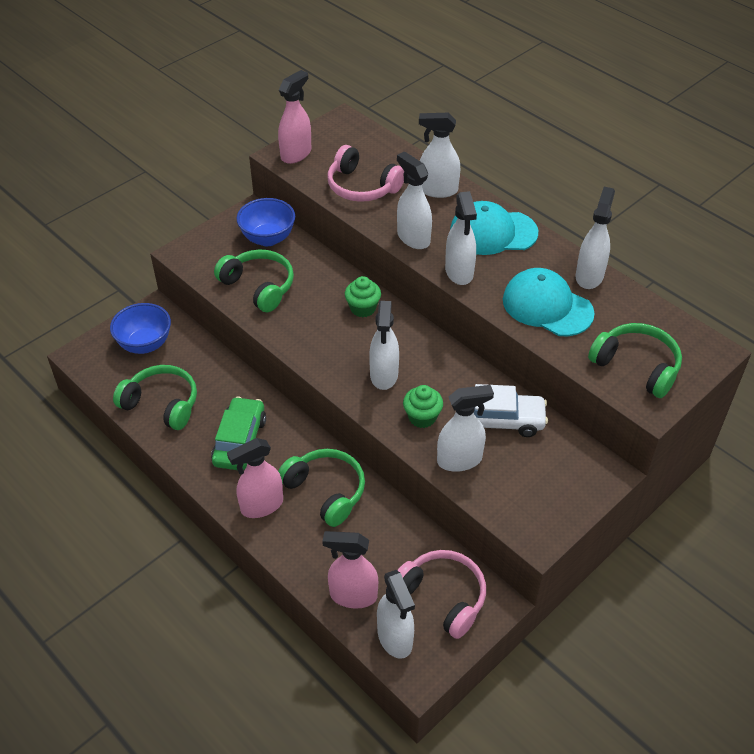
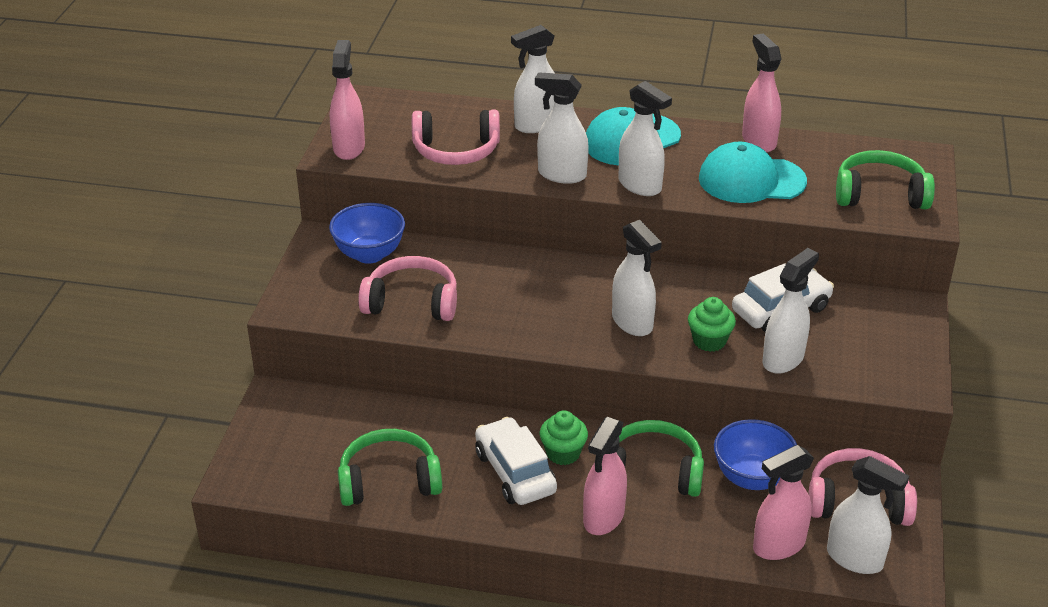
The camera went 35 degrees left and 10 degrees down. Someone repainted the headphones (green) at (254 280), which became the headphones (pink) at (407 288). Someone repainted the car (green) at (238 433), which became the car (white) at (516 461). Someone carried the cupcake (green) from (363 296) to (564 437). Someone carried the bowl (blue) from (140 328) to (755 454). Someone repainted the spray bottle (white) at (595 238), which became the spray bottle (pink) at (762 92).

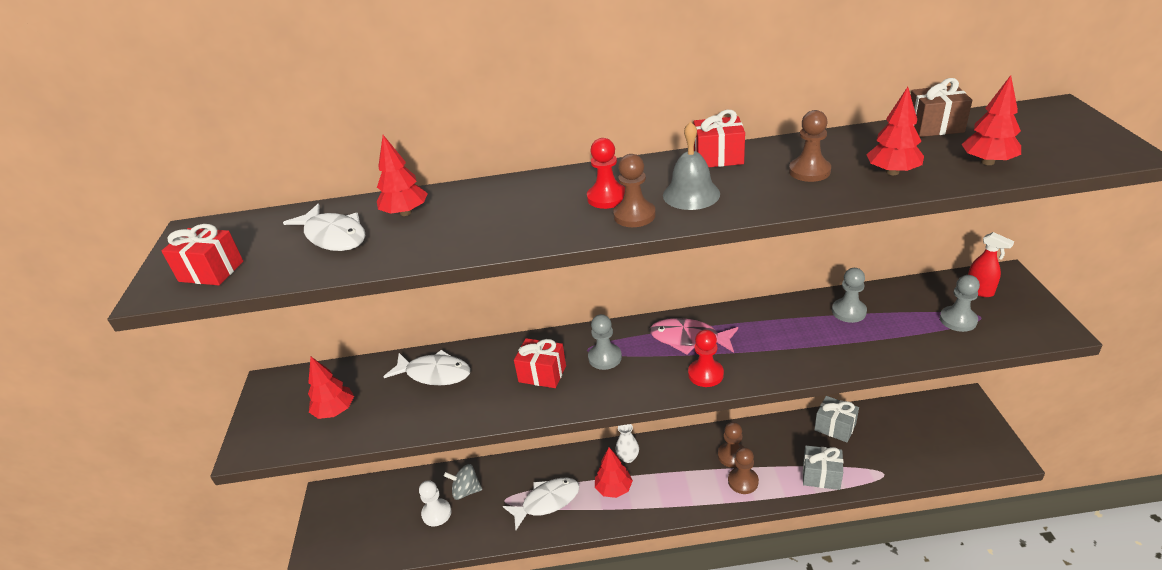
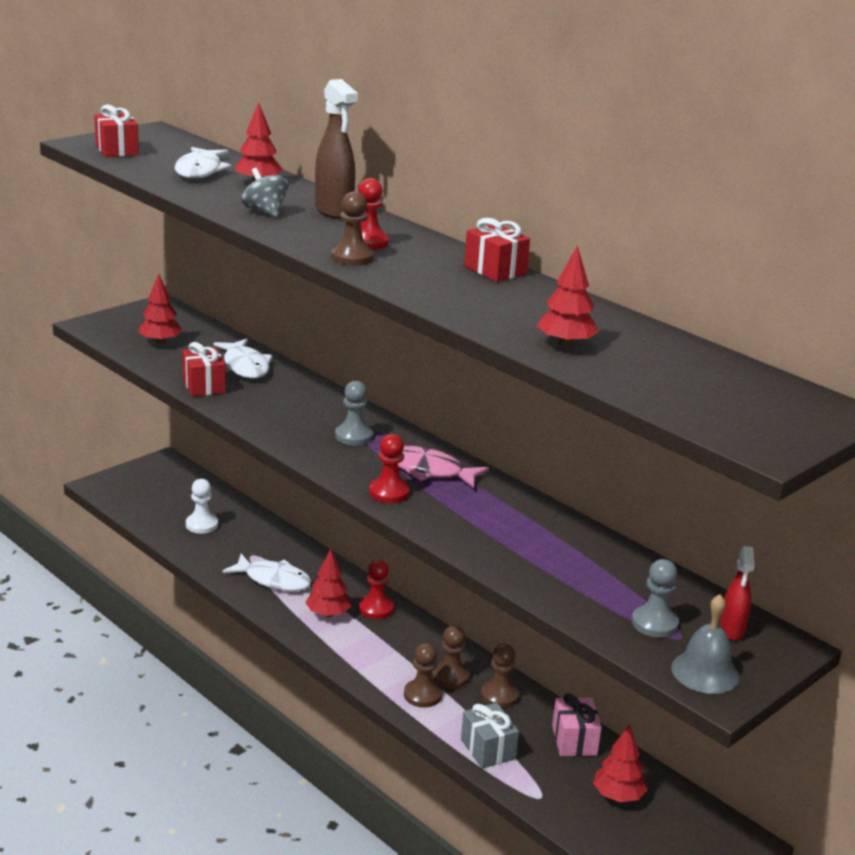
The camera went 45 degrees right and 10 degrees down. Someone carried the gift (red) from (540 363) to (204 369). Someone carried the spinning top (grey) from (463 482) to (265 192). Someone put down the spray bottle (brown) at (336 149). Someone swapped the vase (white) at (627 443) for the pawn (red) at (376 589). Someone rotated the fish (pink) at (694 336) by 45 degrees counterclockwise. Someone carried the pawn (brown) from (810 146) to (500 676). Someone repainted the gift (grey) at (836 419), which became the gift (pink) at (577 724). Someone carried the tree (red) from (991 120) to (620 763). Someone carried the bell (grey) from (691 165) to (705 644). Someone took away the pawn (grey) at (849 295). Someone took away the gift (brown) at (941 107).

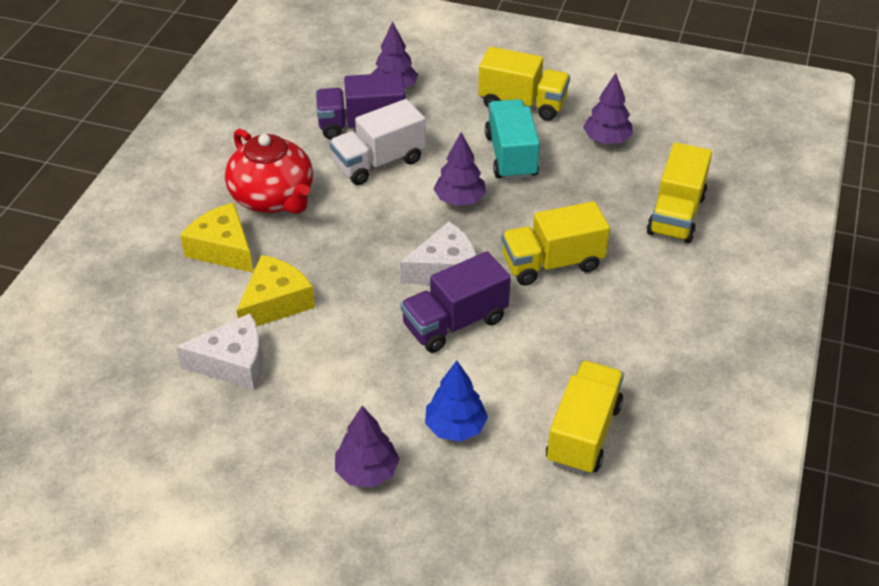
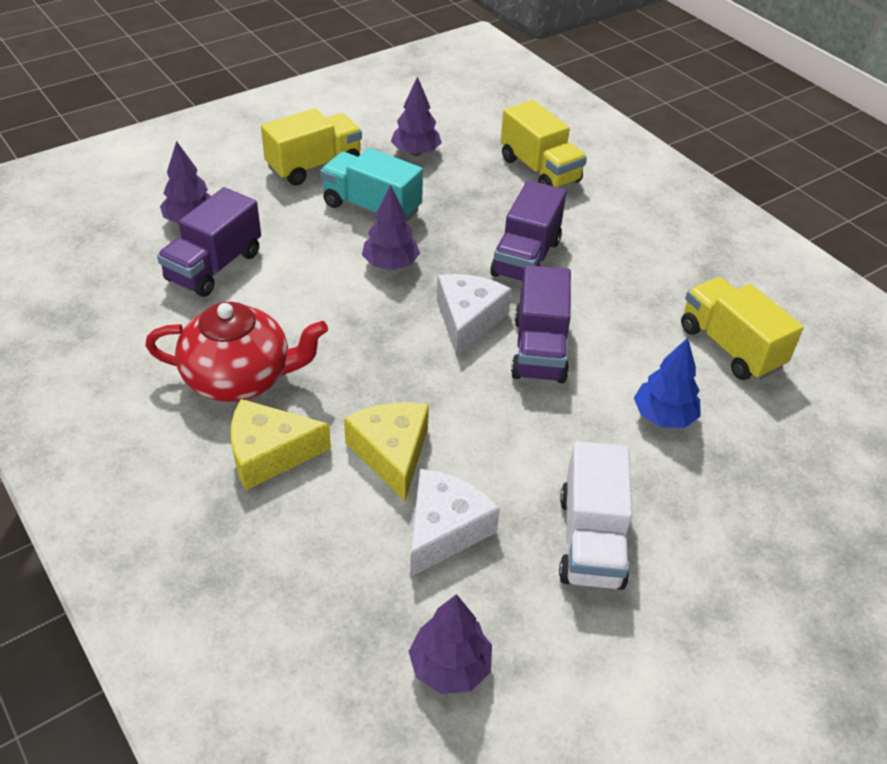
The camera went 55 degrees left and 0 degrees up. Someone carried the tree (purple) from (367 447) to (450 644). Someone repainted the truck (yellow) at (555 243), which became the truck (purple) at (528 231). Someone carried the truck (white) from (377 142) to (595 515).

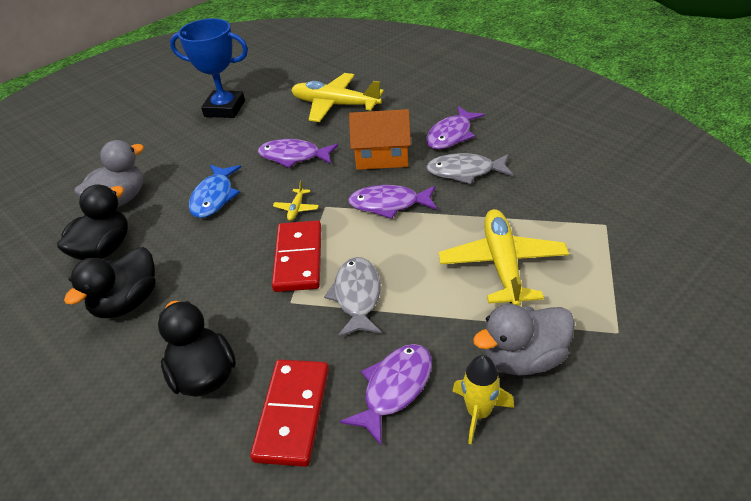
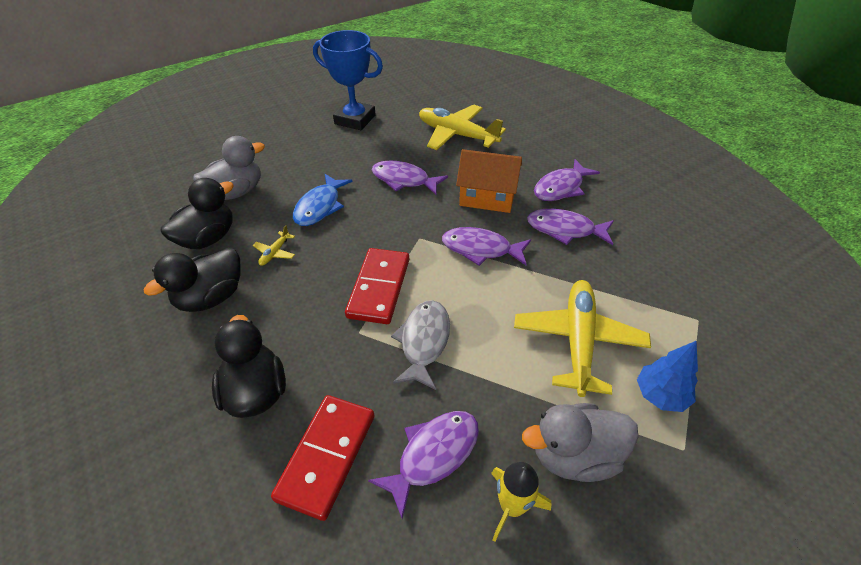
The camera went 10 degrees right and 5 degrees up. Someone carried the plane (yellow) from (296 201) to (274 245). Someone repainted the fish (grey) at (469 168), which became the fish (purple) at (570 227). Someone put down the tree (blue) at (667 376).

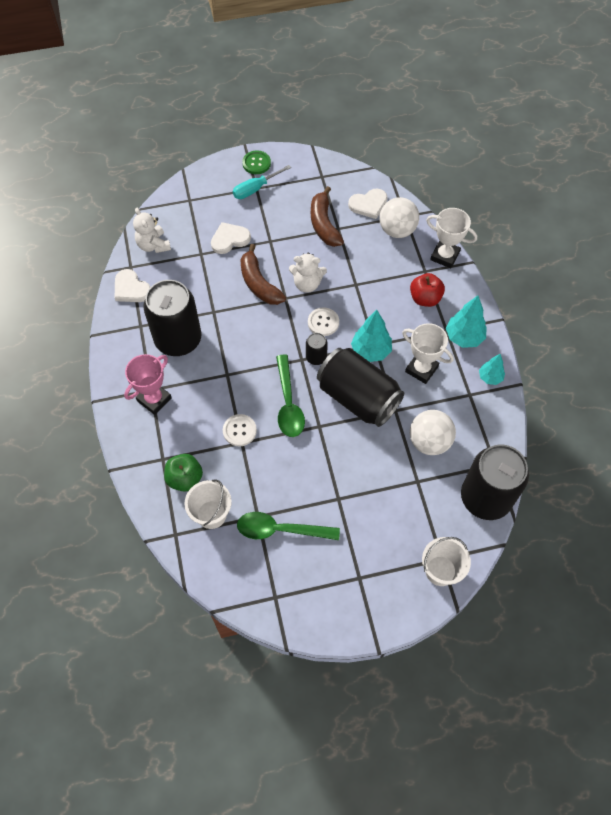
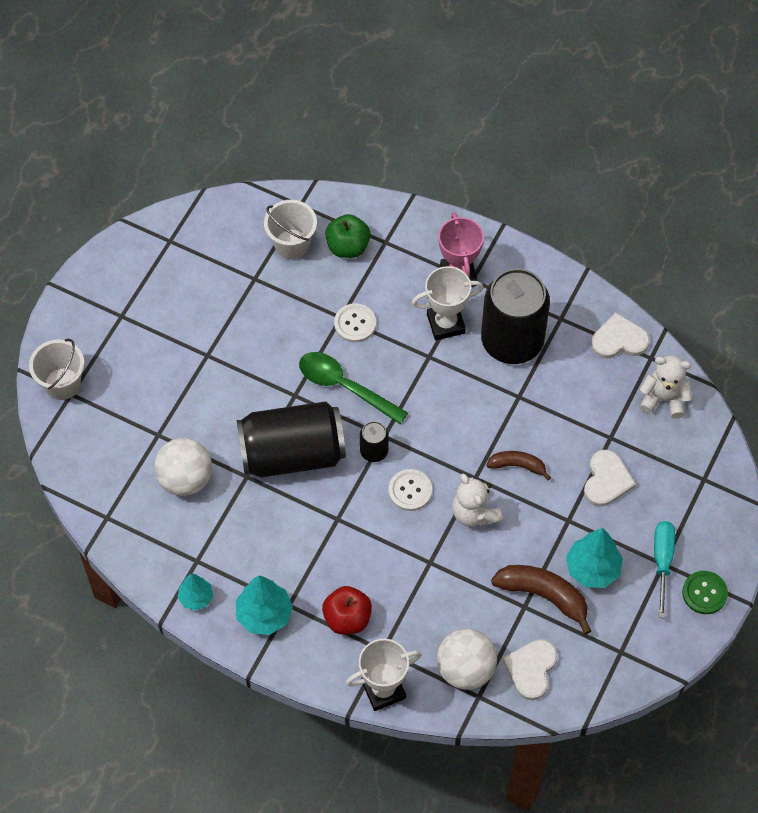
The camera went 130 degrees right and 0 degrees up. Someone carried the trophy (white) from (428 353) to (448 303). Someone rotated the teddy bear (white) at (308 273) by 75 degrees counterclockwise. Someone scaled the banana (brown) at (263 274) by 0.60. Someone carried the tree (turquoise) from (371 336) to (594 558). Someone took away the spoon (green) at (288 526). Someone took away the can (black) at (495 482).

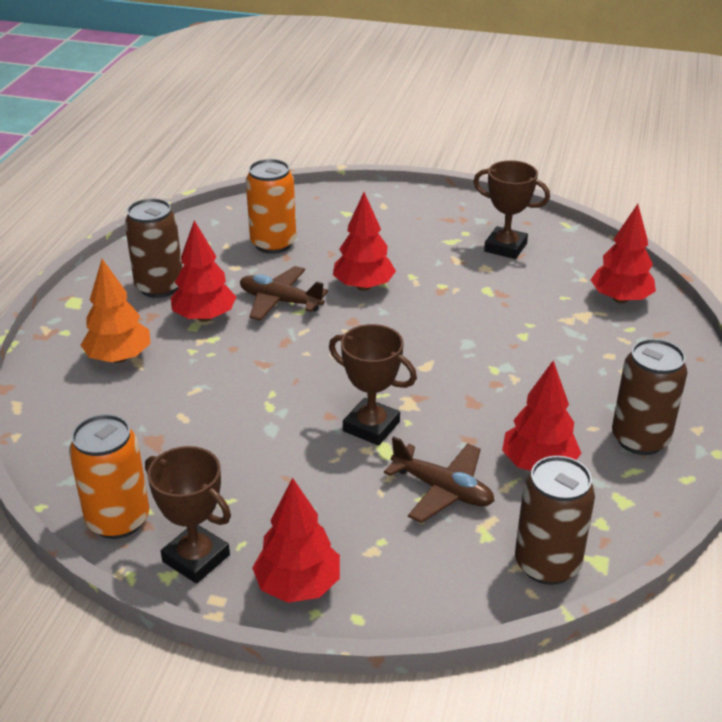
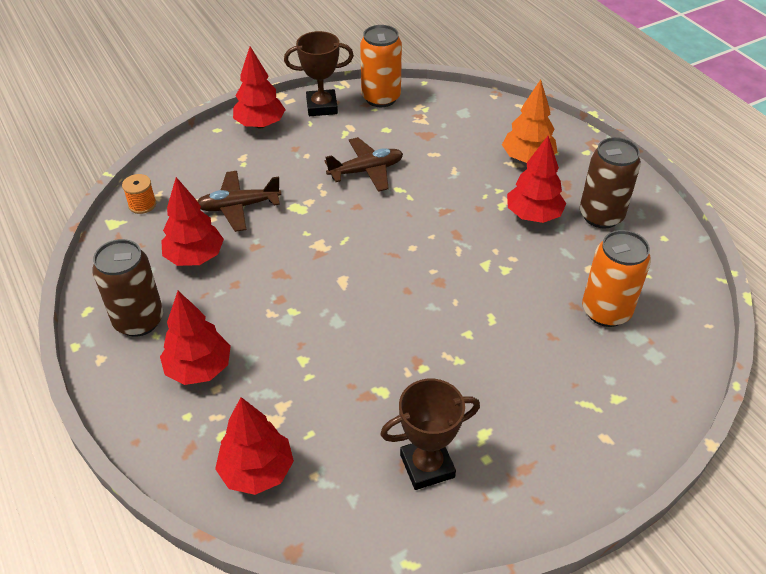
The camera went 135 degrees right and 10 degrees up. Someone swapped the can (brown) at (555 520) for the spool (orange) at (139 194). Someone carried the tree (red) from (364 241) to (195 338). Someone carried the plane (brown) from (284 293) to (364 164). Someone took away the trophy (brown) at (373 385).

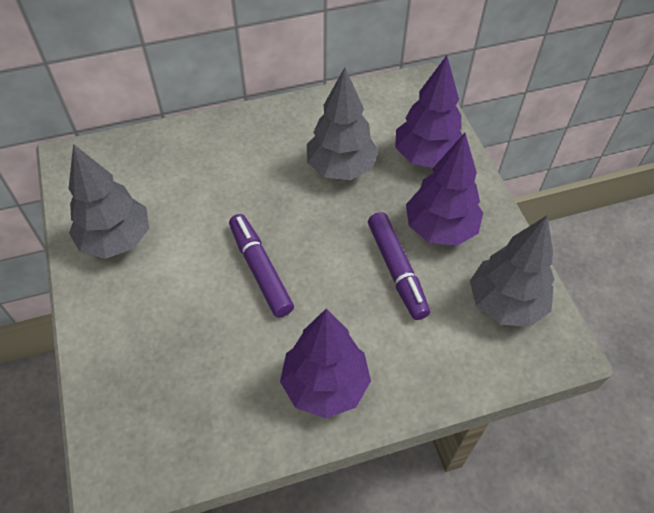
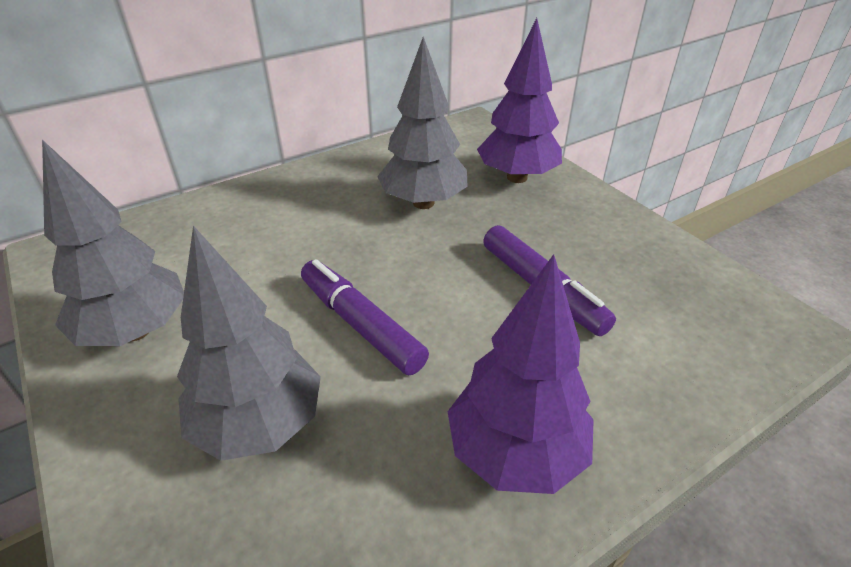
The camera went 15 degrees left and 15 degrees down. Someone carried the tree (grey) from (512 271) to (249 343). Someone took away the tree (purple) at (444 189).

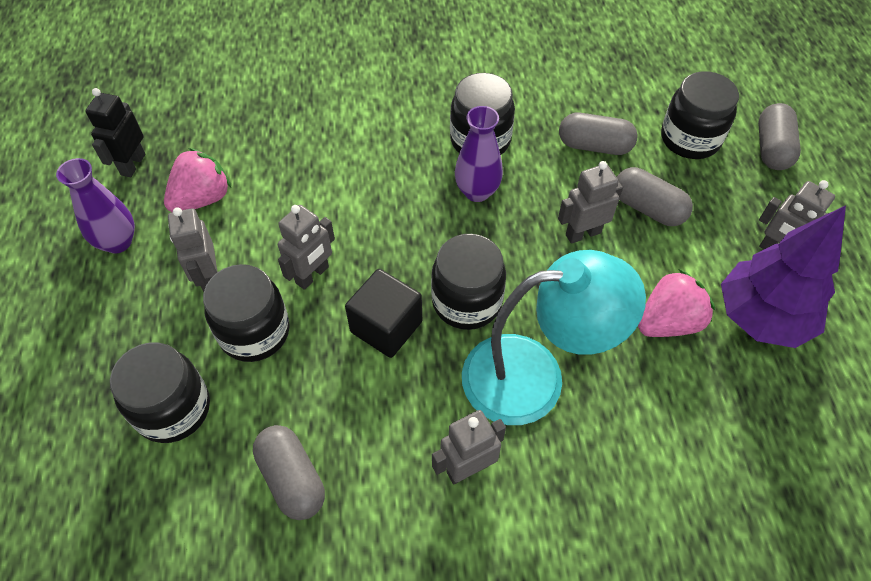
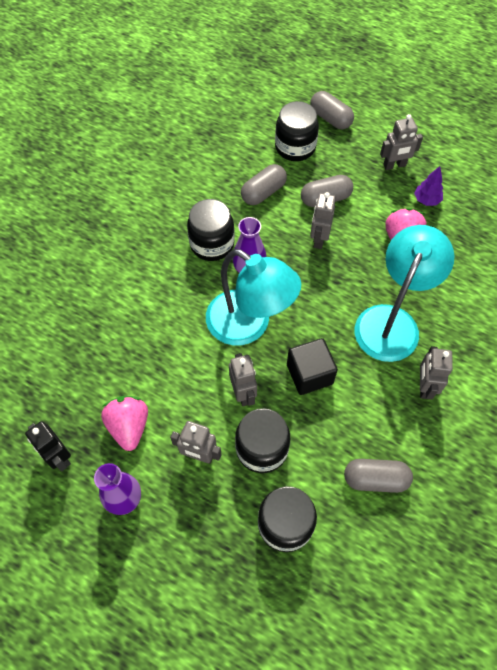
The camera went 55 degrees left and 5 degrees up. Someone put down the lamp (turquoise) at (253 297). Someone scaled the tree (purple) at (783 276) by 0.47. Someone took away the jar (black) at (468 282).

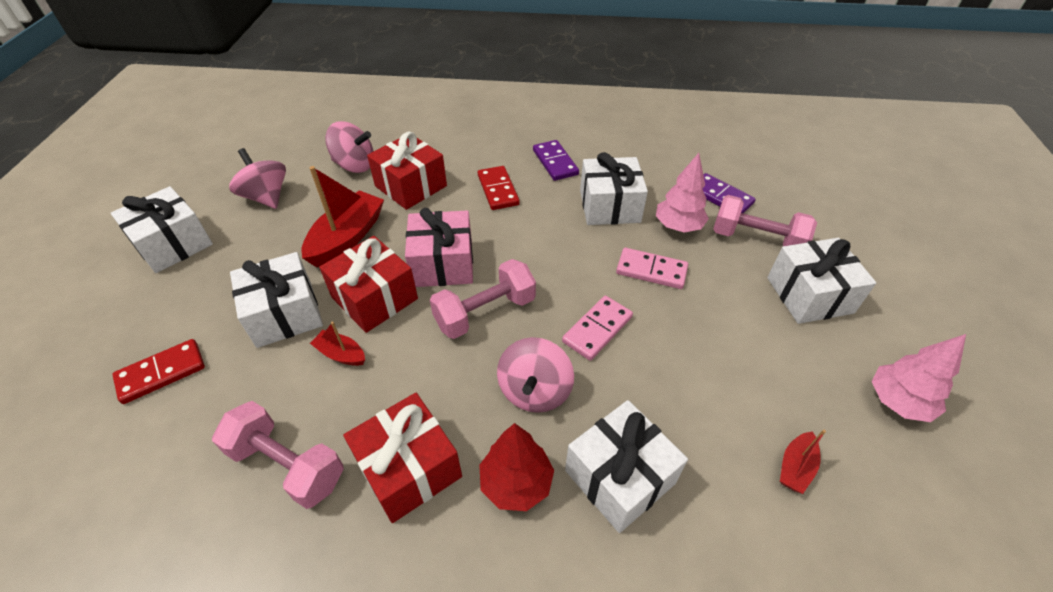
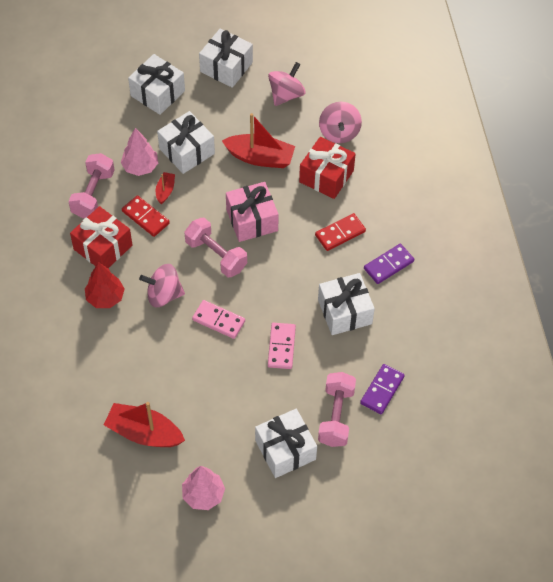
The camera went 75 degrees right and 10 degrees up. Someone scaled the boat (red) at (803 462) by 2.00. Someone carried the tree (pink) from (682 193) to (139 152). Someone carried the domino (red) from (158 371) to (146 216). Someone carried the gift (white) from (626 466) to (156 84). Someone took away the gift (red) at (368 284).

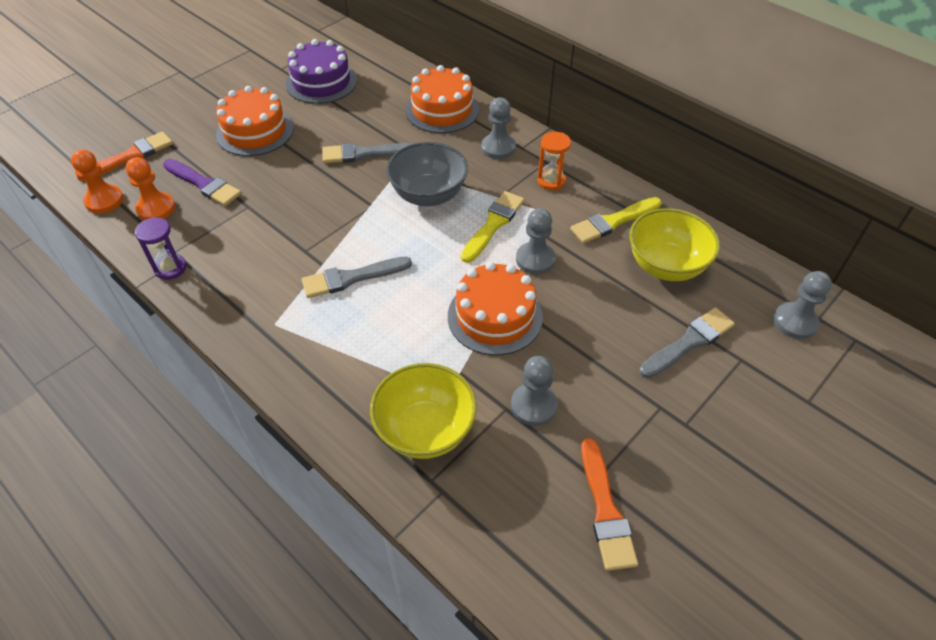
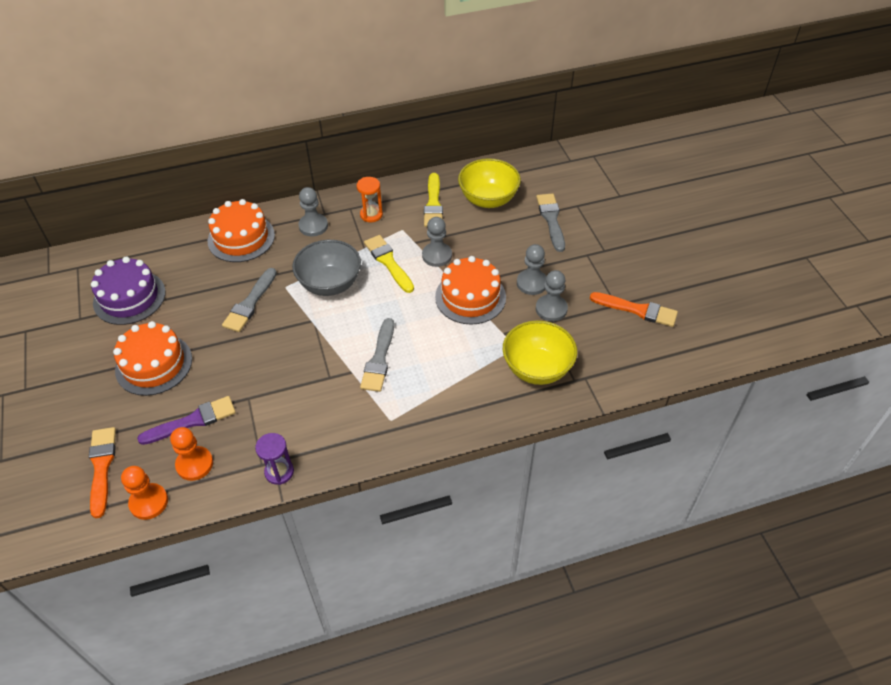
The camera went 60 degrees left and 0 degrees up. Someone carried the pawn (grey) from (803 305) to (532 269).

